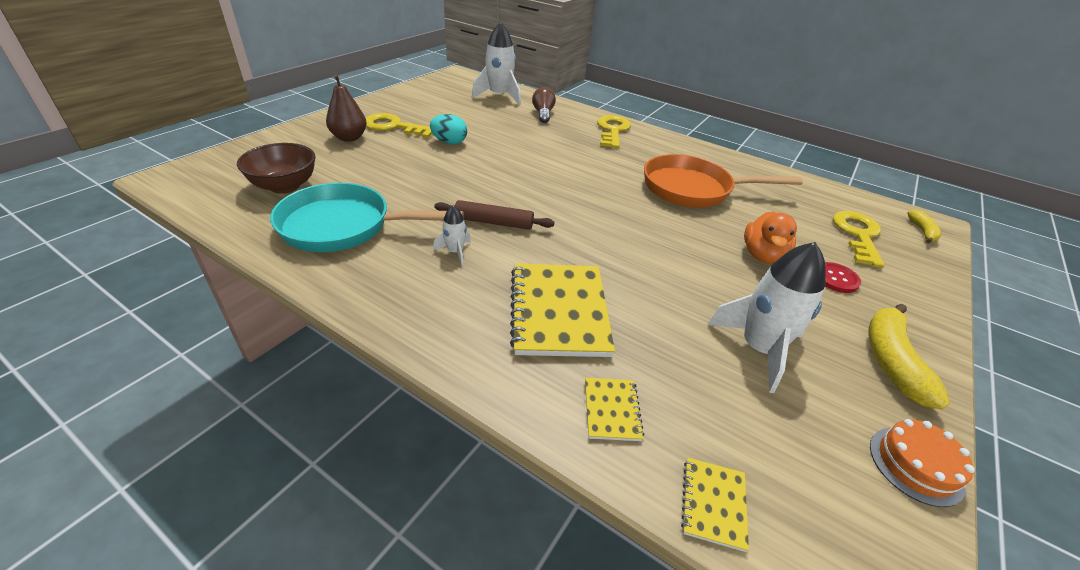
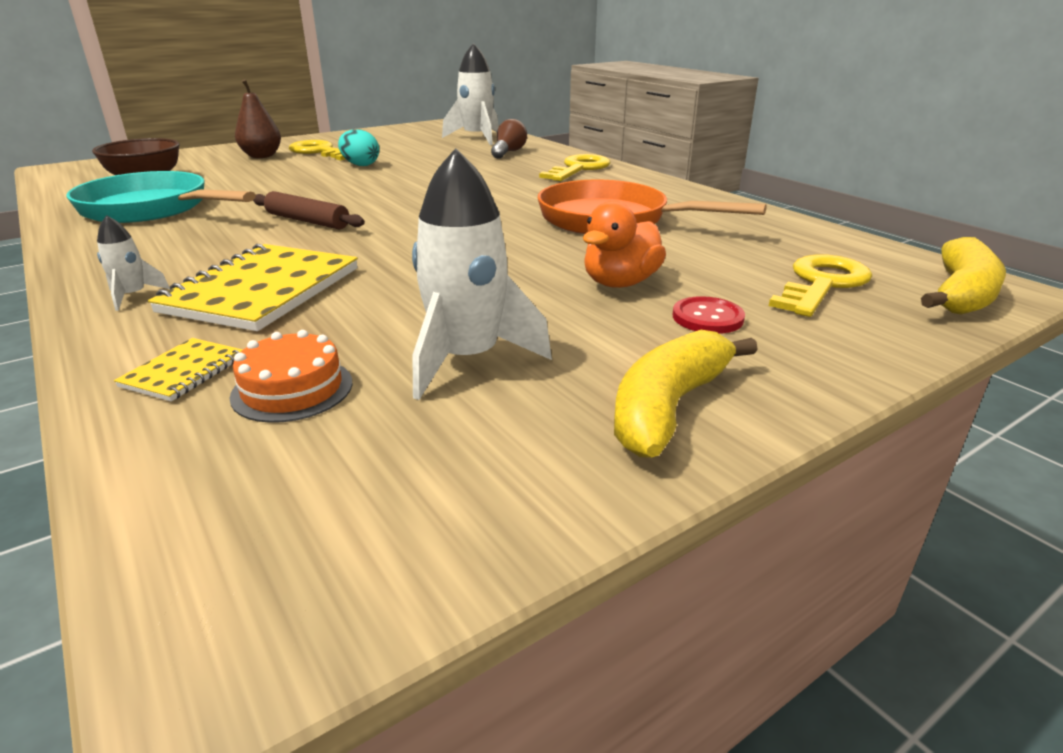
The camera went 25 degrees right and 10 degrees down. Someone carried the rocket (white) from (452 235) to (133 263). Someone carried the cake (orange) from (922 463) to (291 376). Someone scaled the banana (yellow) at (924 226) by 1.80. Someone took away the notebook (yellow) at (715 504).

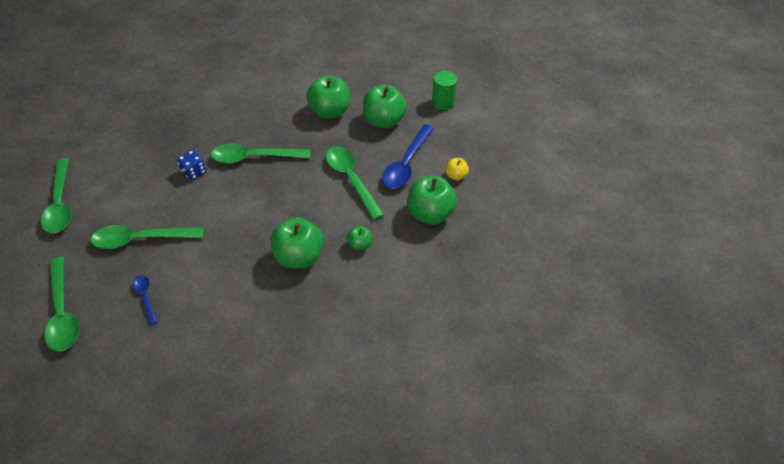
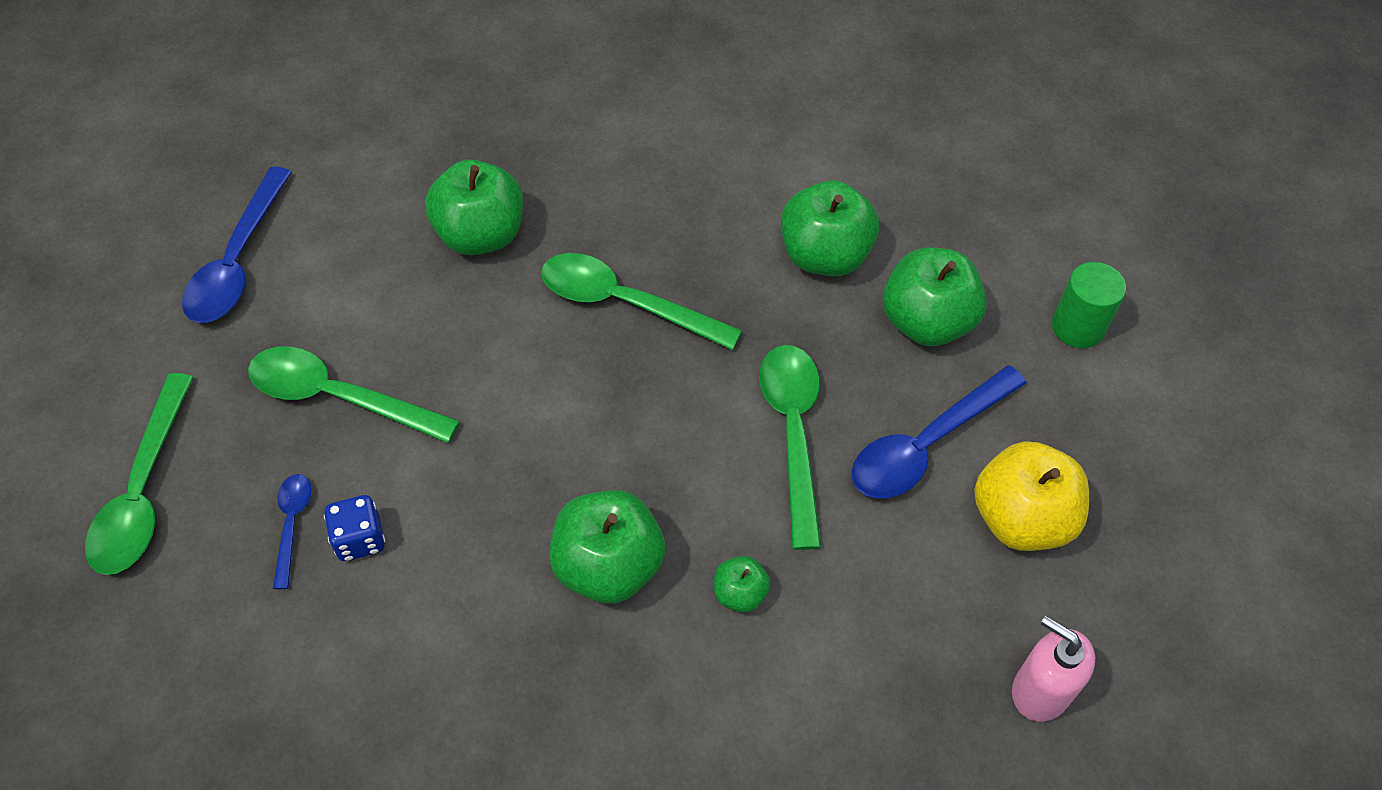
The camera went 25 degrees right and 5 degrees up. Someone repainted the spoon (green) at (56 195), which became the spoon (blue) at (237 245). Someone carried the dice (blue) from (191 165) to (354 528). Someone carried the apple (green) from (432 200) to (474 207). Someone scaled the apple (yellow) at (457 169) by 2.02. Someone put down the soap dispenser (pink) at (1053 669).

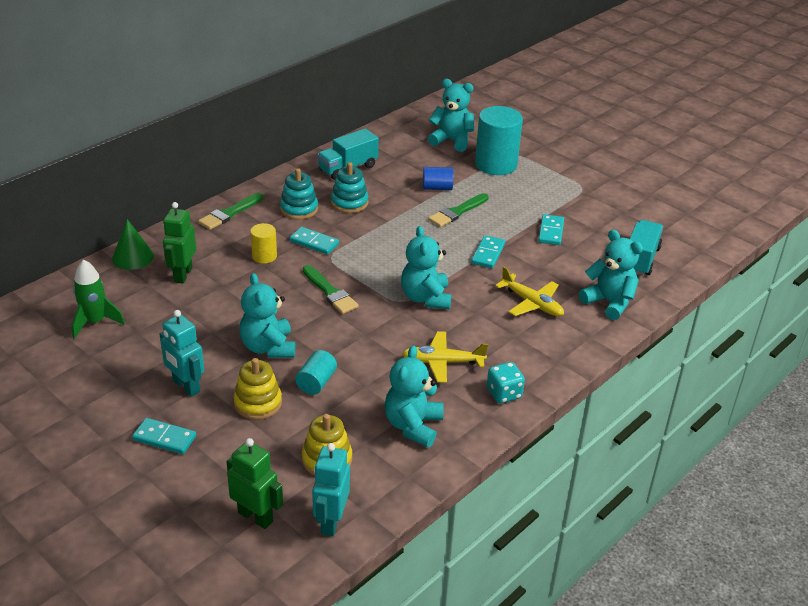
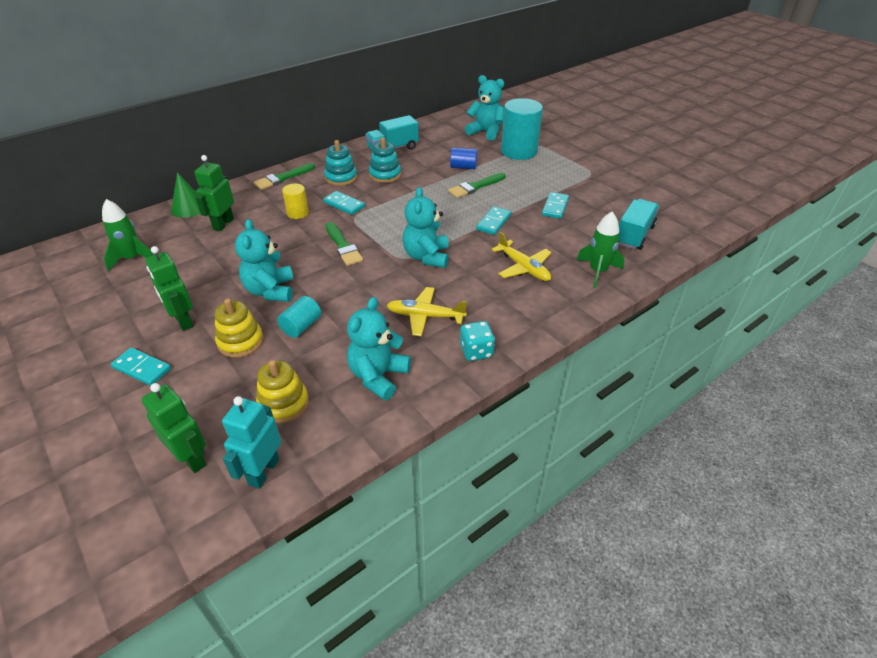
The camera went 10 degrees right and 5 degrees up. Someone repainted the robot (turquoise) at (182 353), which became the robot (green) at (169 288). Someone swapped the teddy bear (turquoise) at (611 275) for the rocket (green) at (600 250).

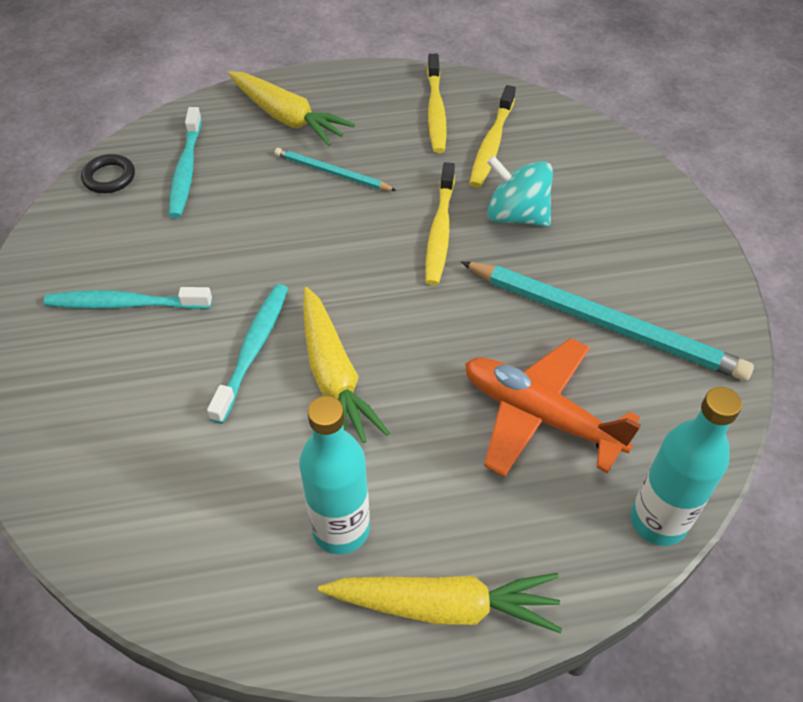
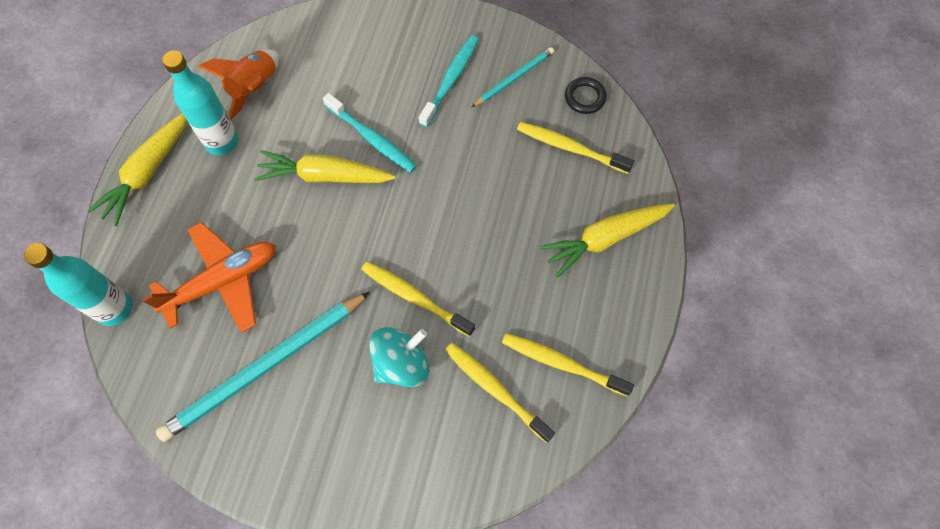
The camera went 115 degrees right and 15 degrees up. Someone put down the rocket (orange) at (238 85). Someone carried the pencil (turquoise) from (335 169) to (513 77). Someone repainted the toothbrush (turquoise) at (185 162), which became the toothbrush (yellow) at (575 148).

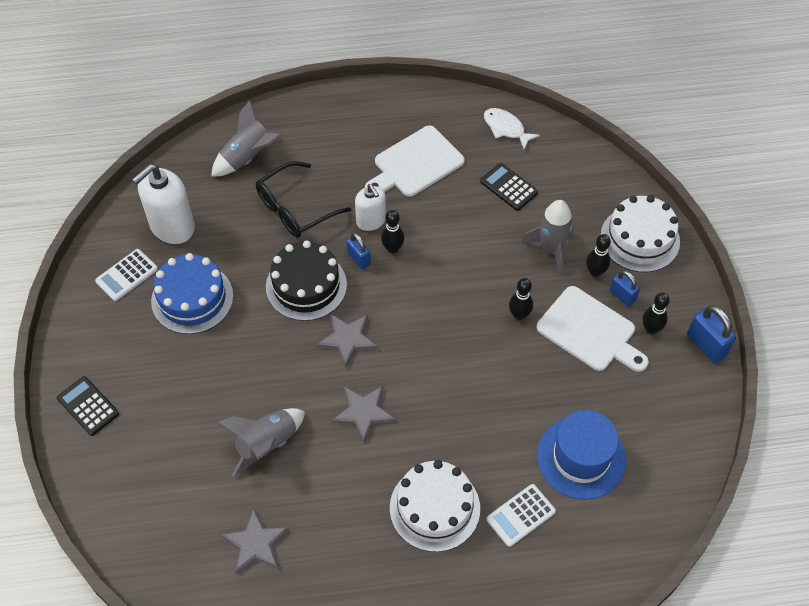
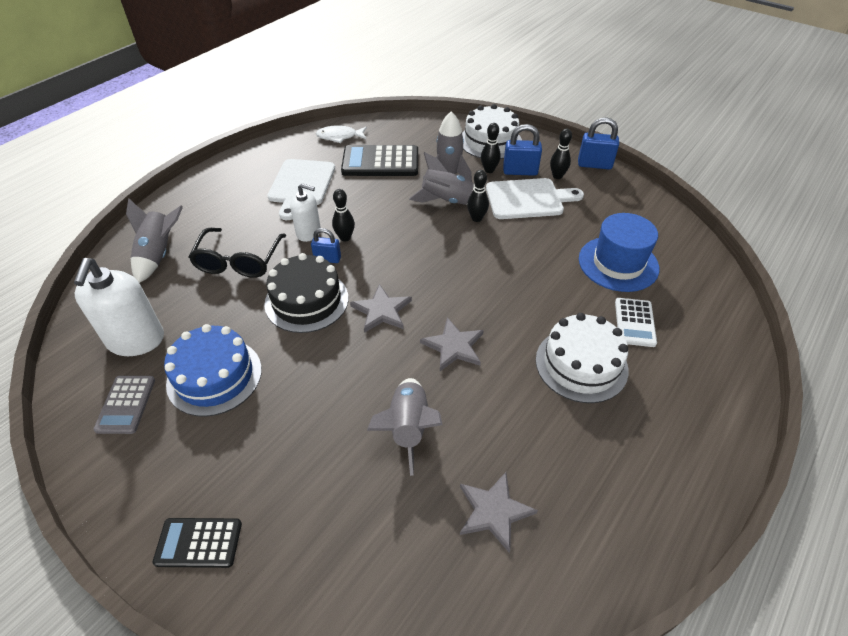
The camera went 45 degrees left and 10 degrees down. Someone repainted the calculator (white) at (126 275), which became the calculator (grey) at (124 405). Someone scaled the calculator (black) at (509 187) by 1.68. Someone put down the rocket (grey) at (442 178). Someone scaled the padlock (blue) at (625 288) by 1.53.

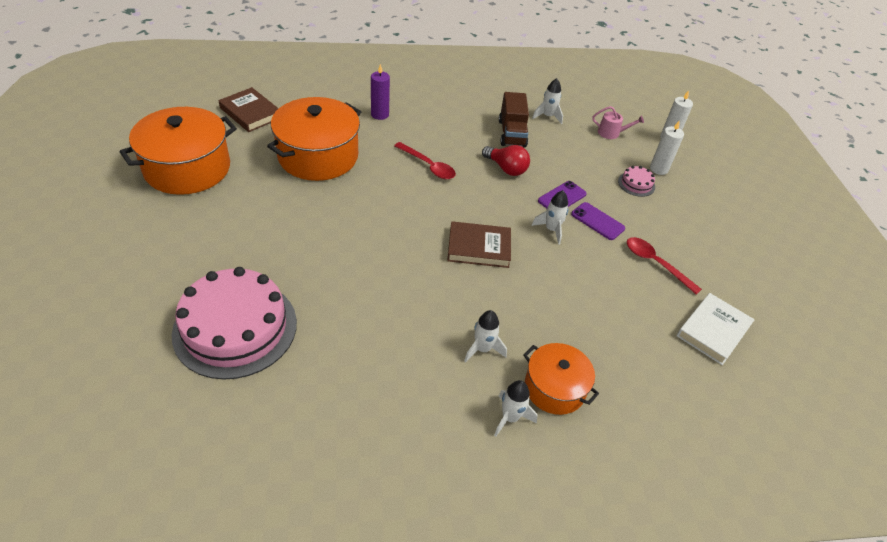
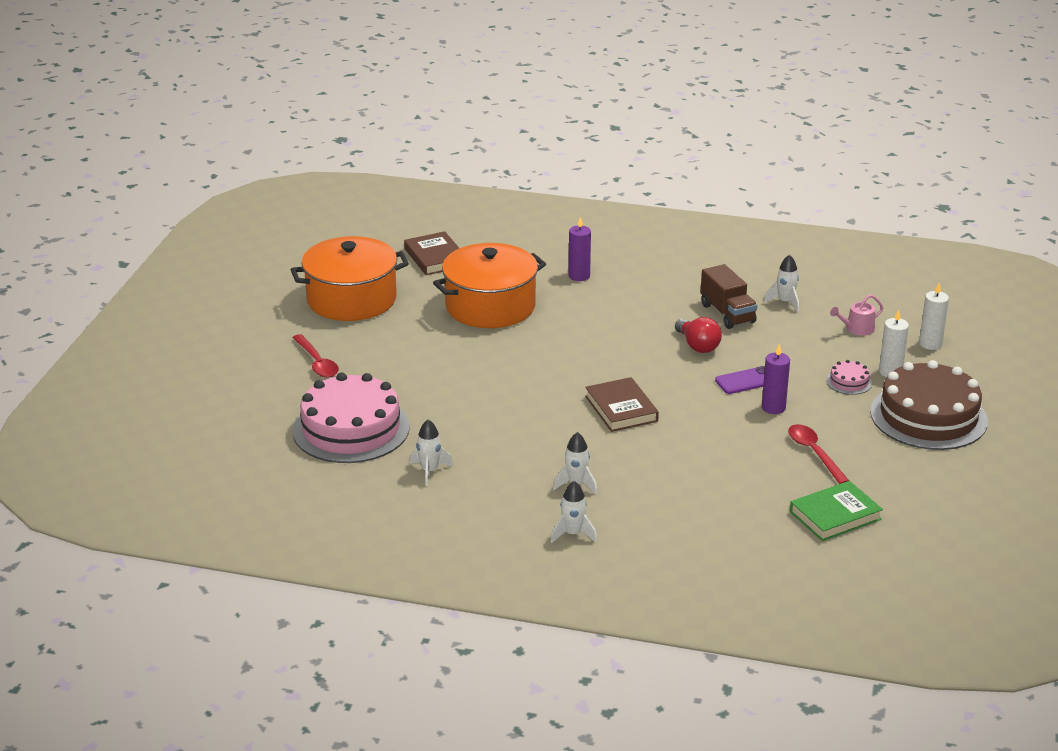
The camera went 25 degrees right and 15 degrees down. Someone carried the spoon (red) from (425 160) to (315 356). Someone carried the rocket (white) from (549 217) to (431 452). Someone rotated the book (brown) at (479 244) by 45 degrees clockwise. Someone rotated the truck (brown) at (514 119) by 45 degrees counterclockwise. Someone swapped the phone (purple) at (598 221) for the candle (purple) at (776 379). Someone repainted the book (white) at (716 329), which became the book (green) at (836 511). Someone rotated the watering can (pink) at (618 122) by 120 degrees clockwise. Someone put down the cake (brown) at (929 405). Someone took away the pot (orange) at (561 379).

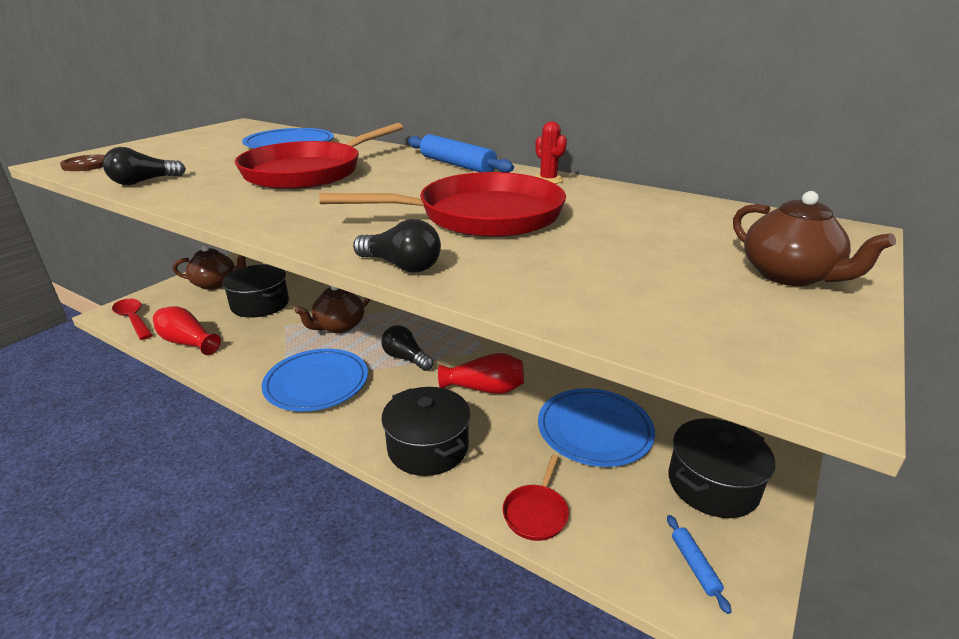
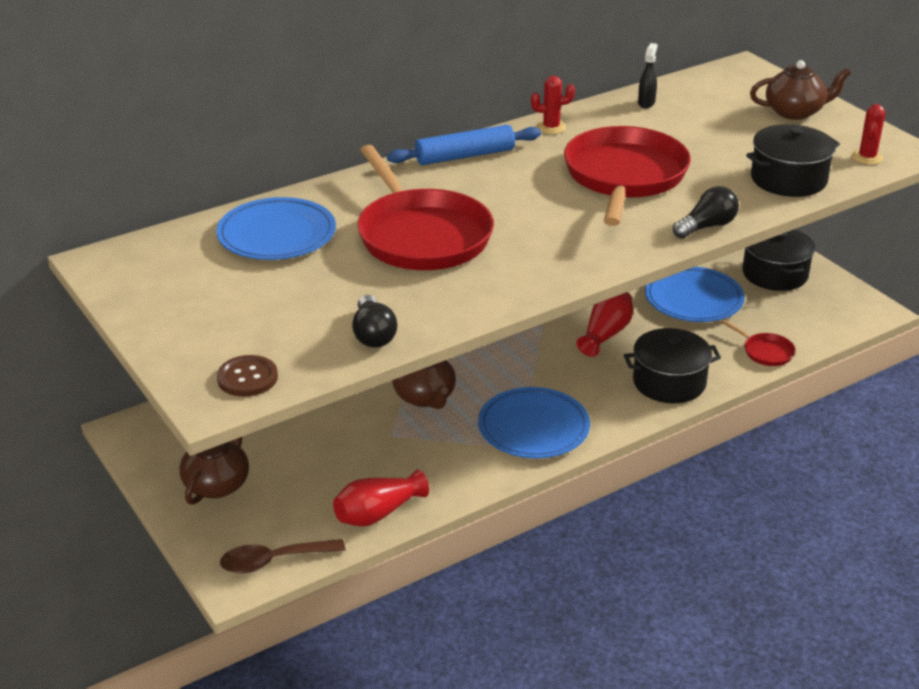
The camera went 65 degrees left and 5 degrees up. Someone repainted the spoon (red) at (132 319), which became the spoon (brown) at (283 556). Someone put down the spray bottle (black) at (648 75). Someone carried the pot (black) from (255 291) to (793 160). Someone put down the cactus (red) at (868 134). Someone took away the light bulb (black) at (407 348). Someone took away the rolling pin (blue) at (699 564).

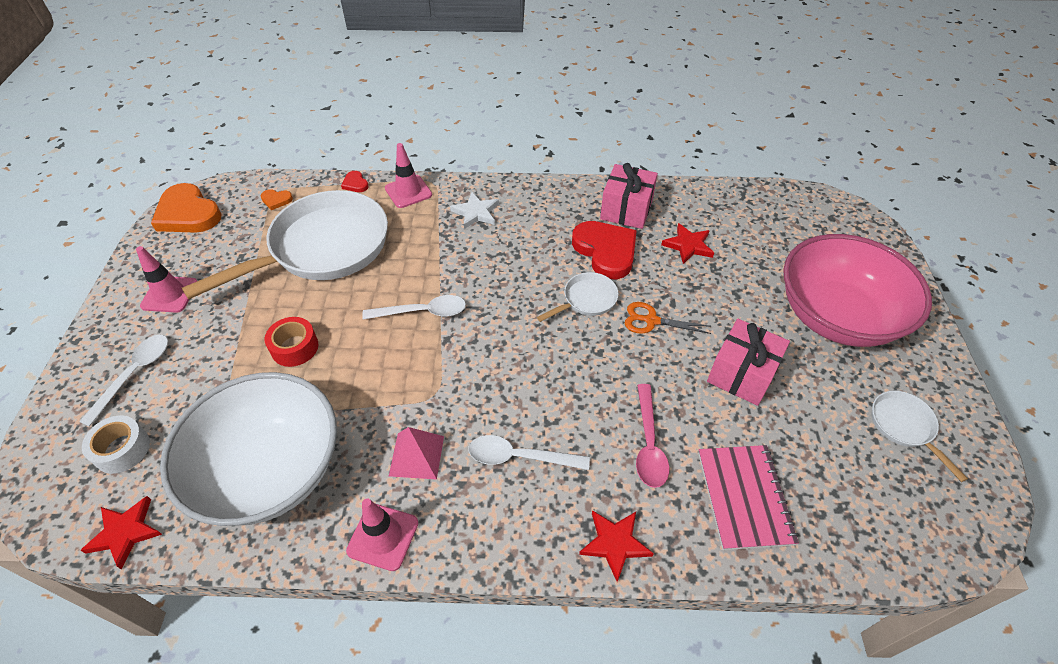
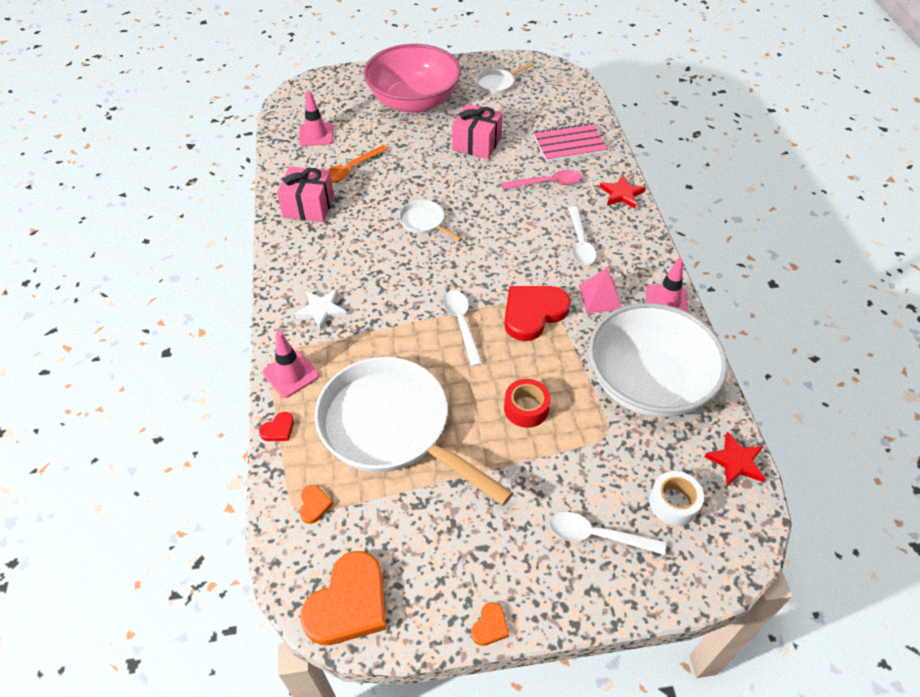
The camera went 100 degrees left and 0 degrees up. Someone carried the traffic cone (pink) from (166 279) to (316 118). Someone swapped the star (red) at (687 243) for the spoon (orange) at (358 164). Someone put down the heart (orange) at (490 624). Someone carried the heart (red) from (604 250) to (537 313). Someone took away the scissors (orange) at (668 318).

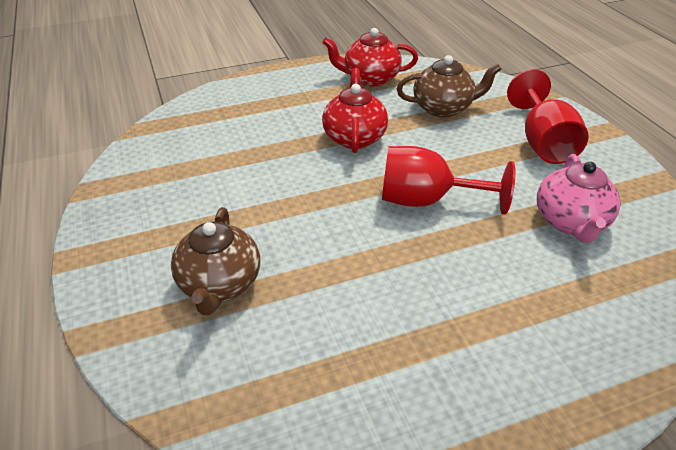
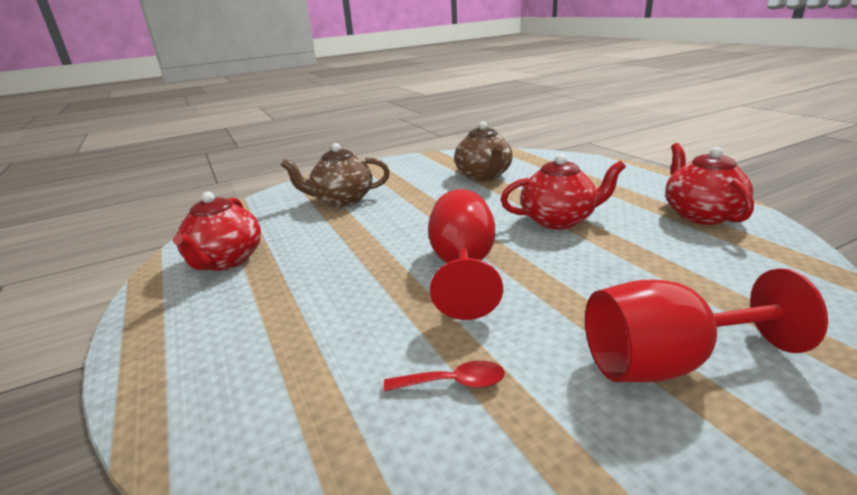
The camera went 85 degrees right and 15 degrees down. Someone put down the teapot (red) at (217 231). Someone swapped the teapot (pink) at (579 198) for the spoon (red) at (444 375). Someone carried the teapot (brown) from (449 86) to (483 151).

